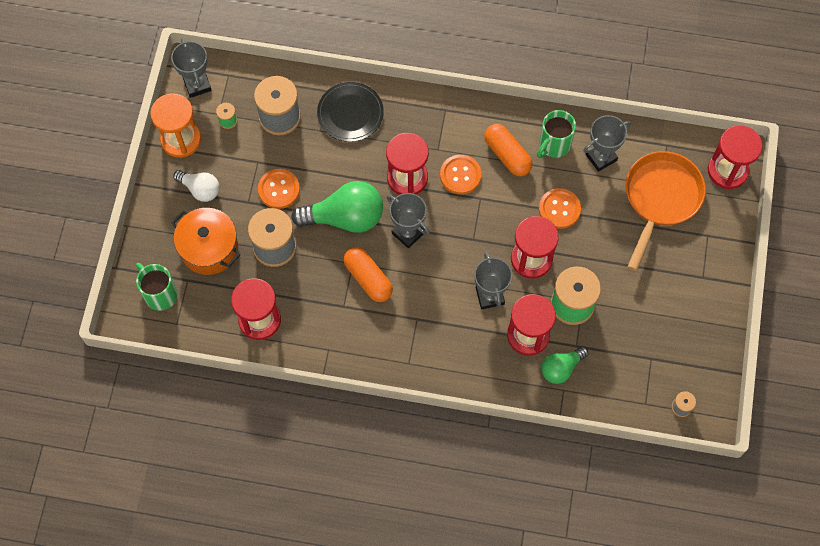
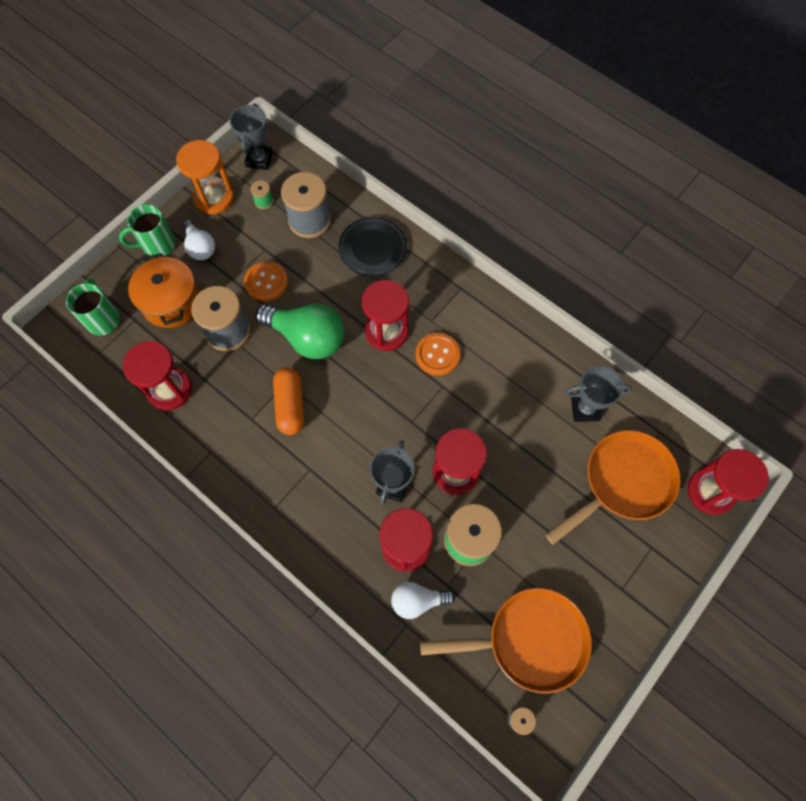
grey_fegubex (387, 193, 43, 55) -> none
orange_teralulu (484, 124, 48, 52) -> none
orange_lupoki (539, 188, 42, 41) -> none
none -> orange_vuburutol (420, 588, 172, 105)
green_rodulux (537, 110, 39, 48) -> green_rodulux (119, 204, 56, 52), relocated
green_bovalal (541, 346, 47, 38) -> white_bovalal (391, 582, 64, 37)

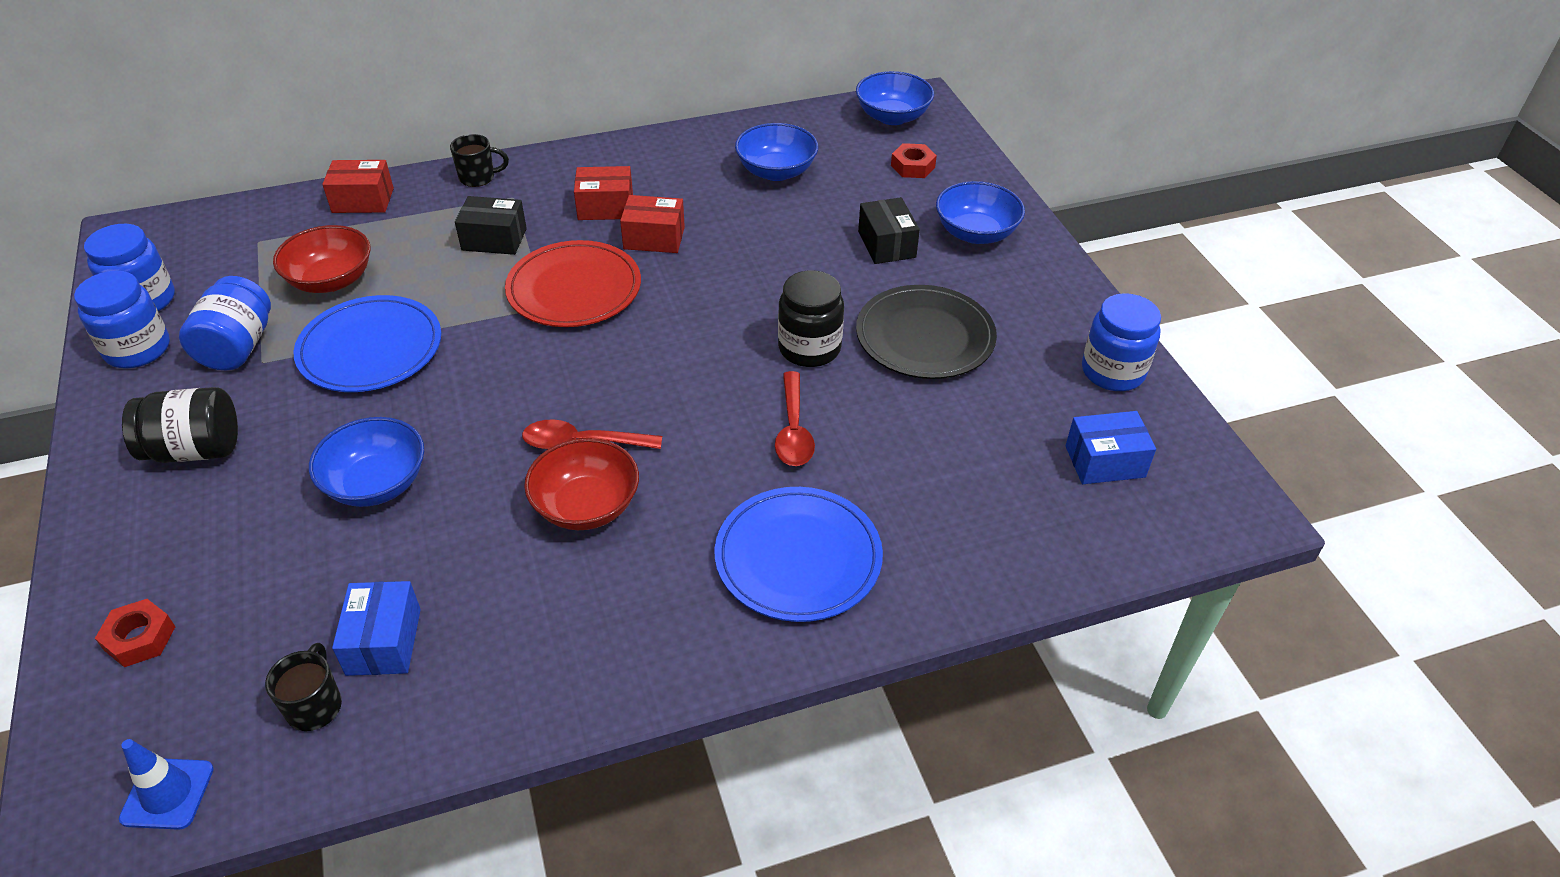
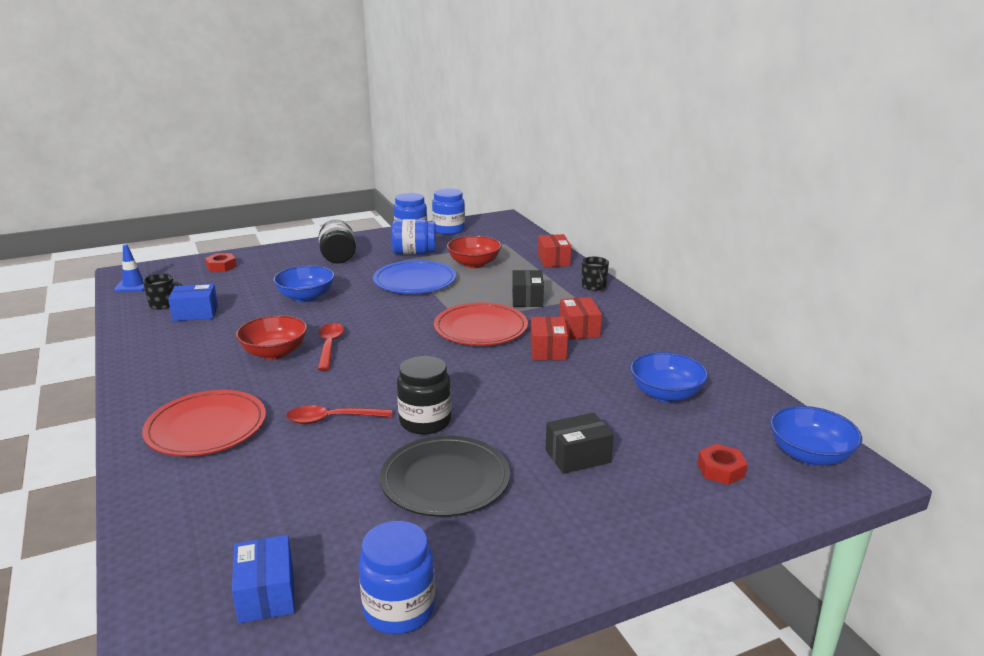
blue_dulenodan (936, 181, 89, 63) -> none
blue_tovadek (715, 487, 168, 135) -> red_tovadek (142, 390, 124, 66)

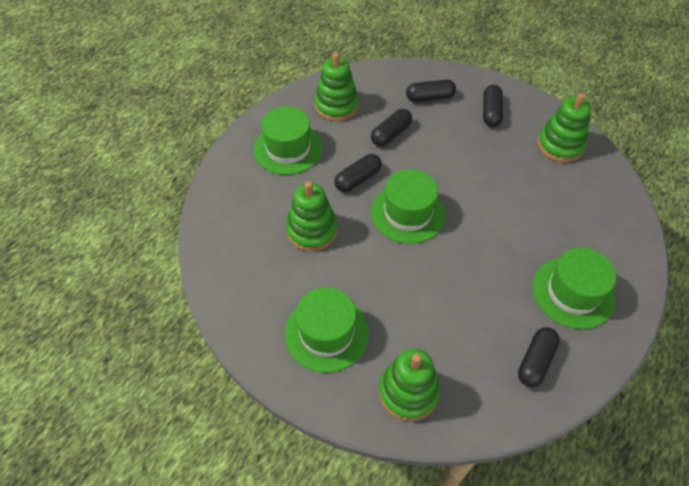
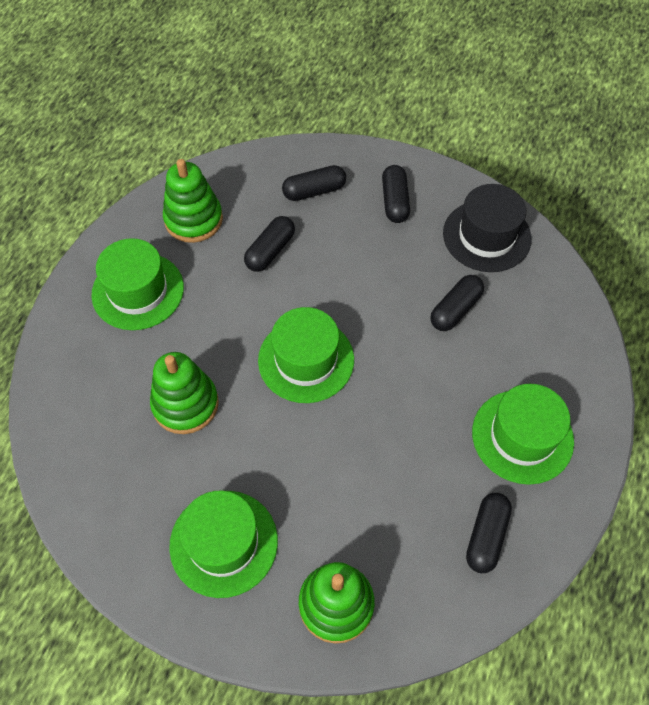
black_teralulu (334, 154, 48, 38) -> black_teralulu (430, 275, 54, 56), relocated
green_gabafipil (538, 93, 53, 69) -> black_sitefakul (443, 184, 89, 88)

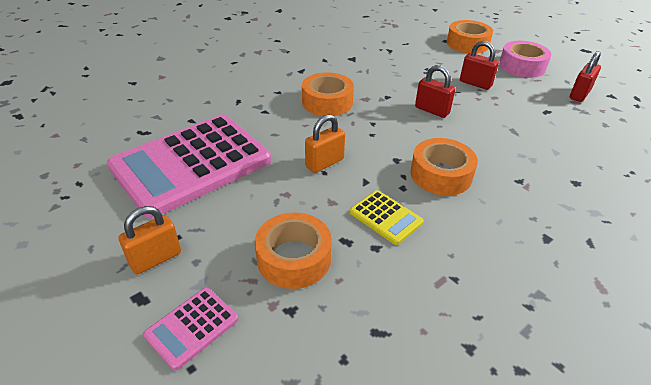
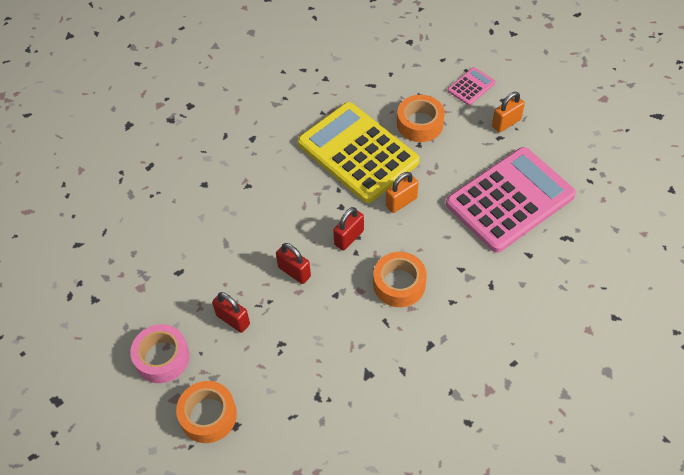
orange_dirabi (410, 138, 68, 58) -> none
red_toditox (570, 51, 31, 51) -> red_toditox (333, 207, 31, 44), relocated
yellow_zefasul (350, 190, 74, 55) -> yellow_zefasul (298, 102, 122, 101), x2.41

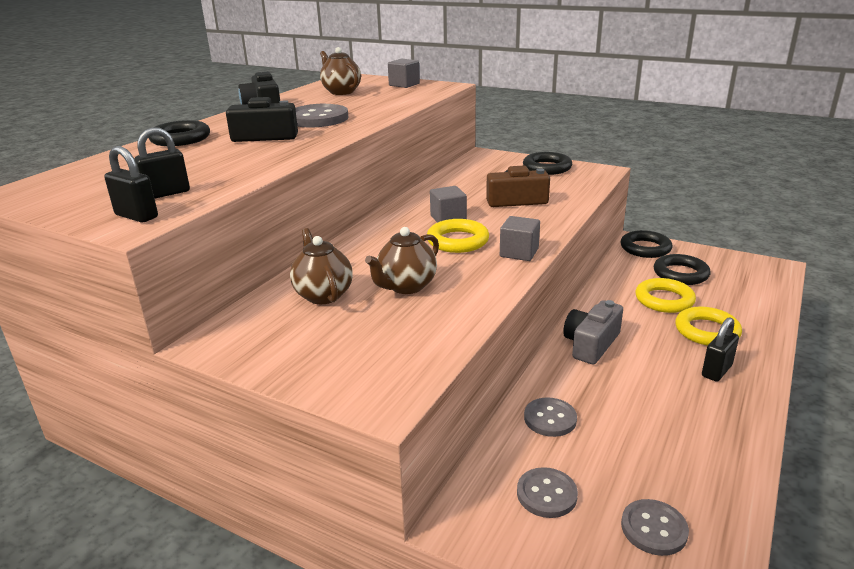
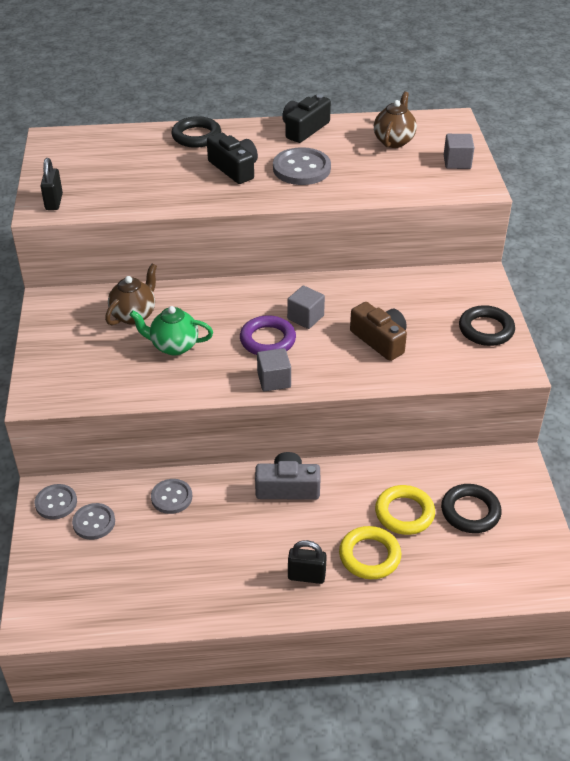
black_toditox (135, 127, 55, 72) -> none
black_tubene (621, 230, 51, 28) -> none
grey_lupoki (621, 499, 68, 57) -> grey_lupoki (35, 484, 42, 35), relocated
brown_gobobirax (365, 227, 74, 67) -> green_gobobirax (130, 306, 83, 49)
yellow_tubene (427, 219, 62, 34) -> purple_tubene (240, 315, 56, 40)

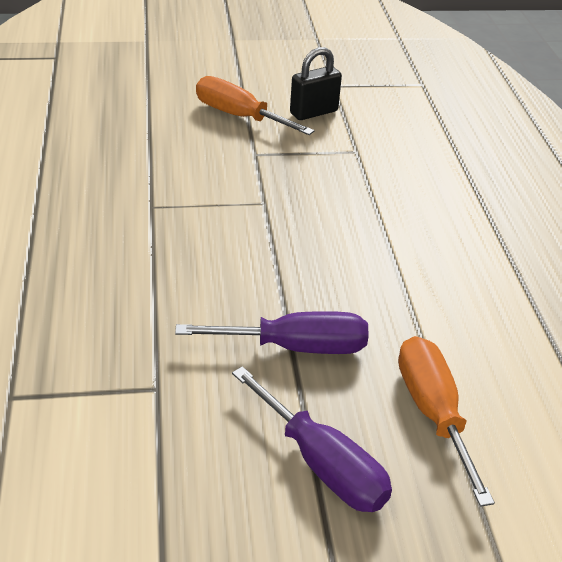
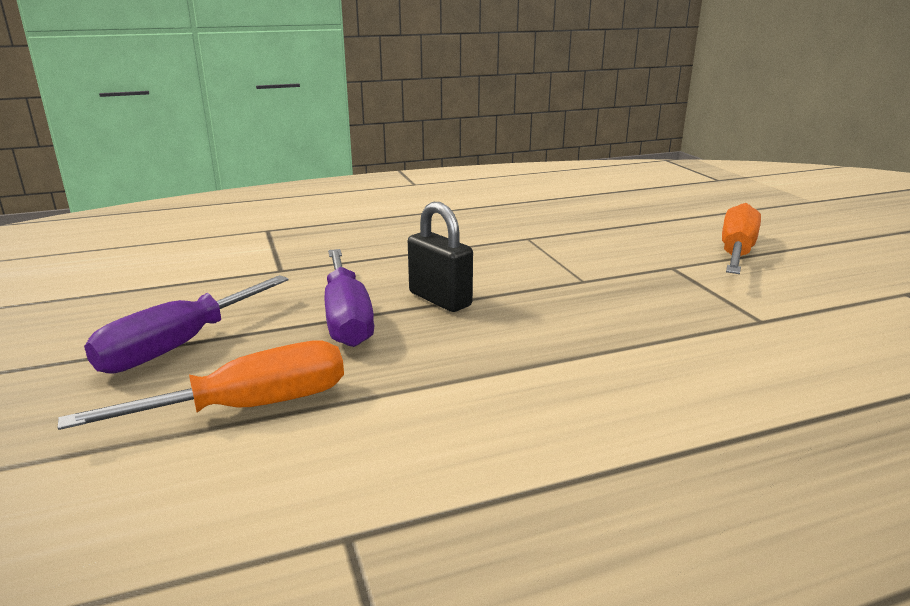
black_toditox (290, 47, 52, 73) -> black_toditox (408, 202, 65, 110), relocated

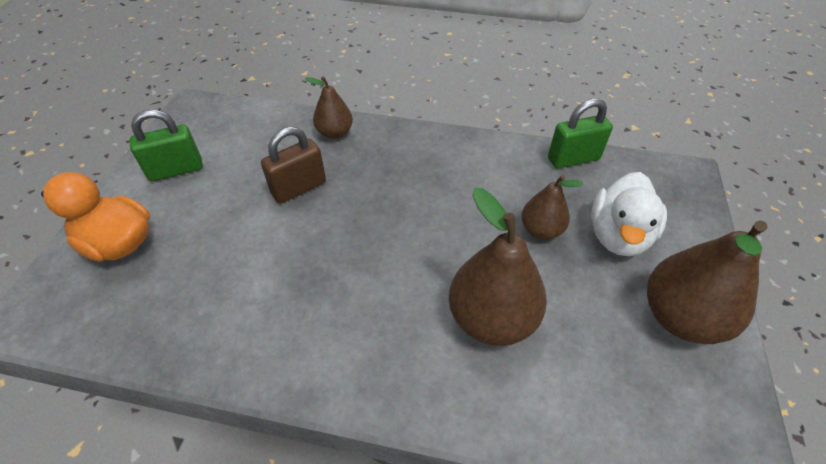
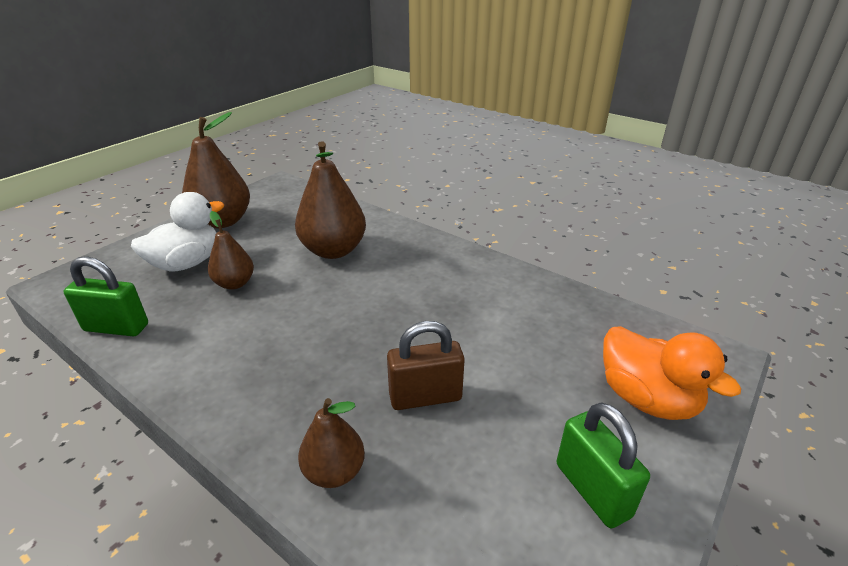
green_toditox (130, 110, 73, 71) -> green_toditox (557, 402, 93, 126), 60 degrees clockwise

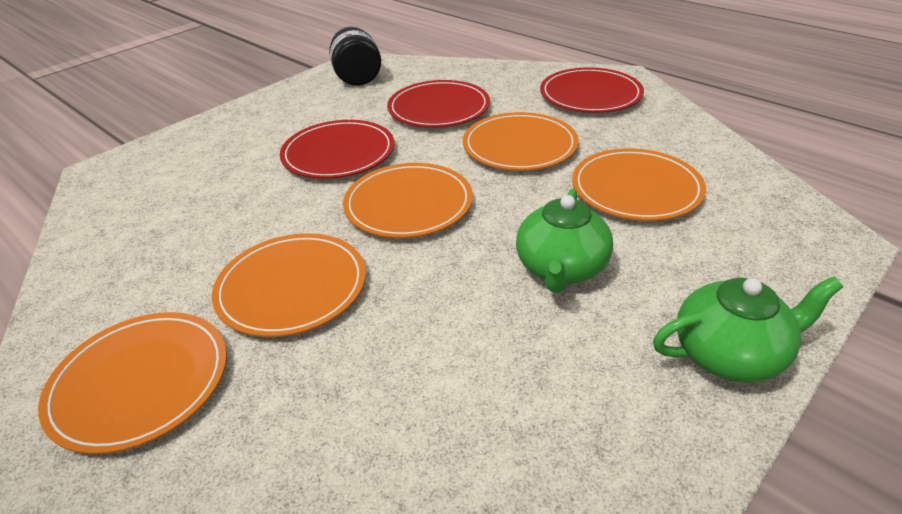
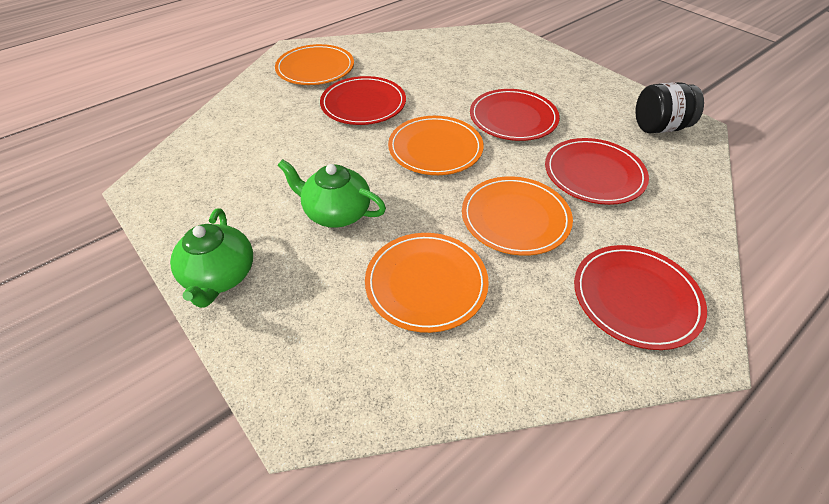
orange_tovadek (212, 233, 154, 104) -> red_tovadek (320, 76, 86, 49)

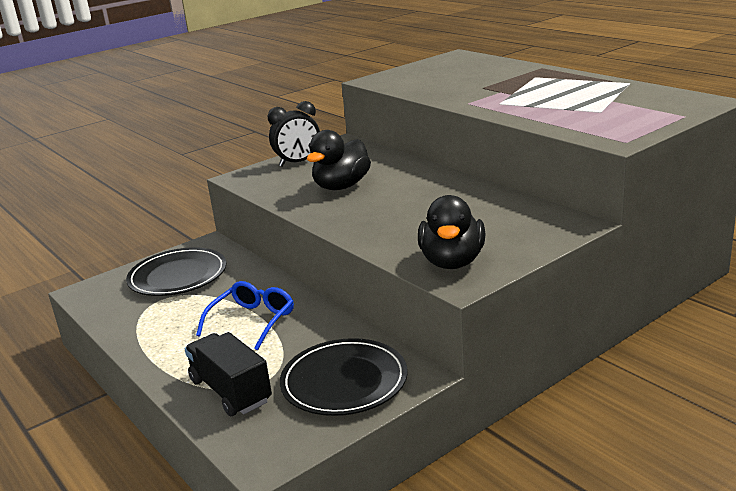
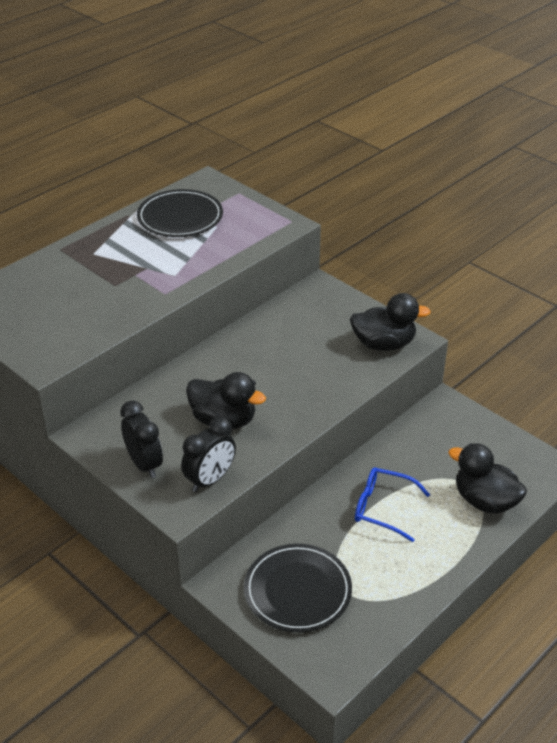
none -> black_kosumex (181, 417, 55, 75)
black_tovadek (280, 338, 127, 78) -> black_tovadek (137, 189, 86, 48), relocated
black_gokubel (185, 332, 87, 84) -> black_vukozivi (448, 443, 79, 71)

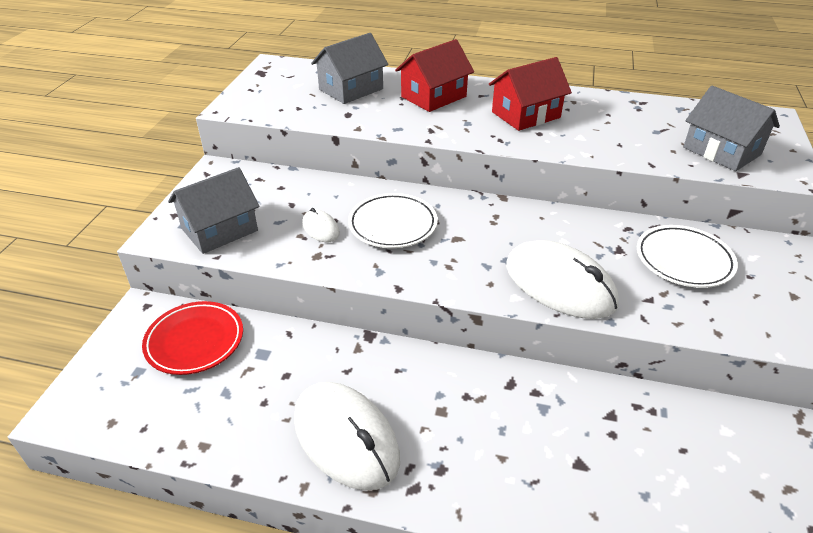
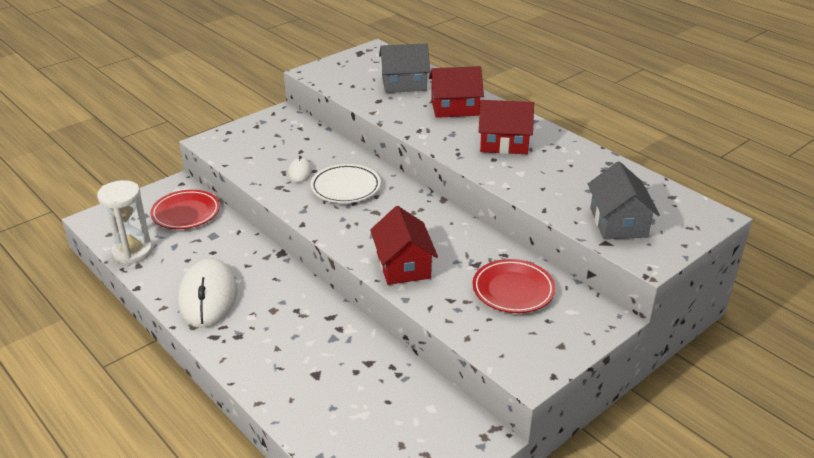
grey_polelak (168, 167, 91, 87) -> none
none -> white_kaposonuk (97, 180, 56, 85)
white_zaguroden (506, 240, 113, 79) -> red_polelak (370, 206, 68, 79)
white_tovadek (637, 225, 101, 63) -> red_tovadek (473, 259, 82, 54)

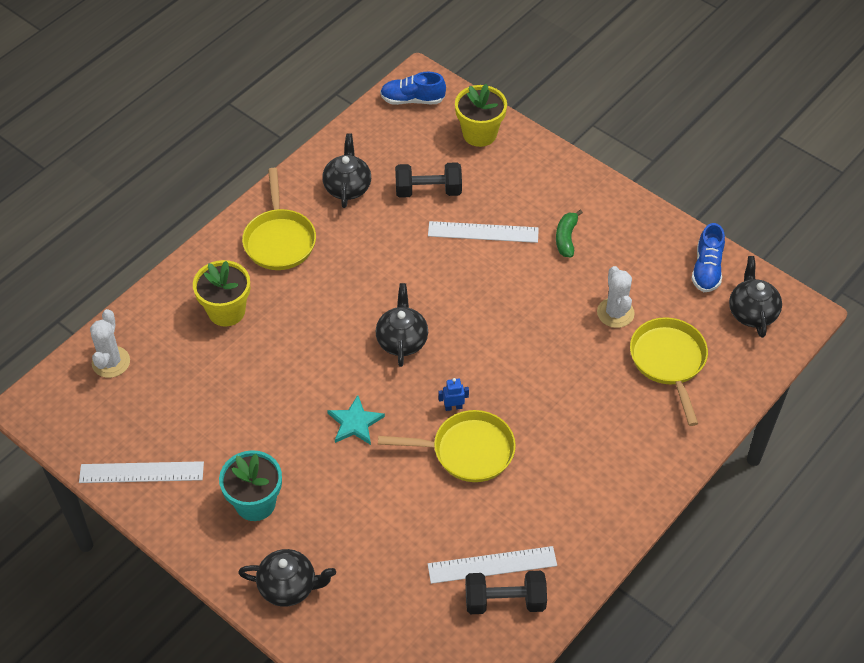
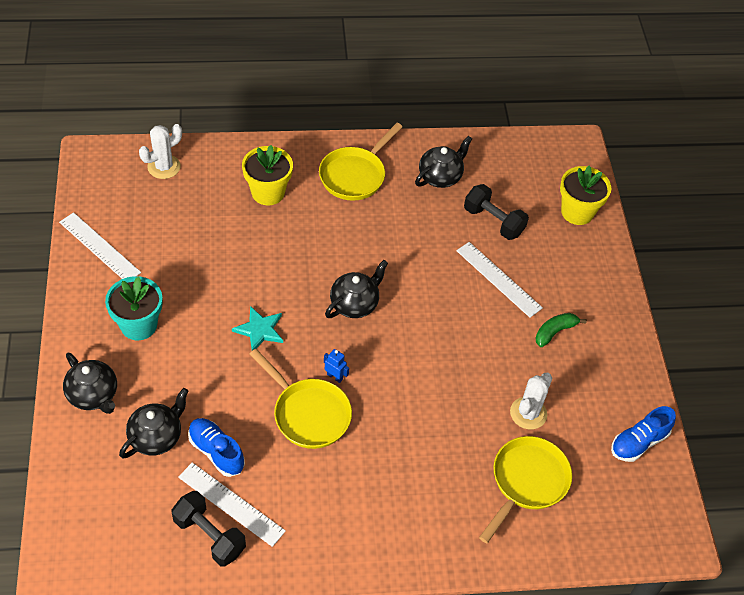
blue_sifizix (380, 72, 66, 33) -> blue_sifizix (188, 418, 57, 59), relocated
black_gobobirax (729, 256, 53, 82) -> black_gobobirax (119, 388, 70, 71), relocated

